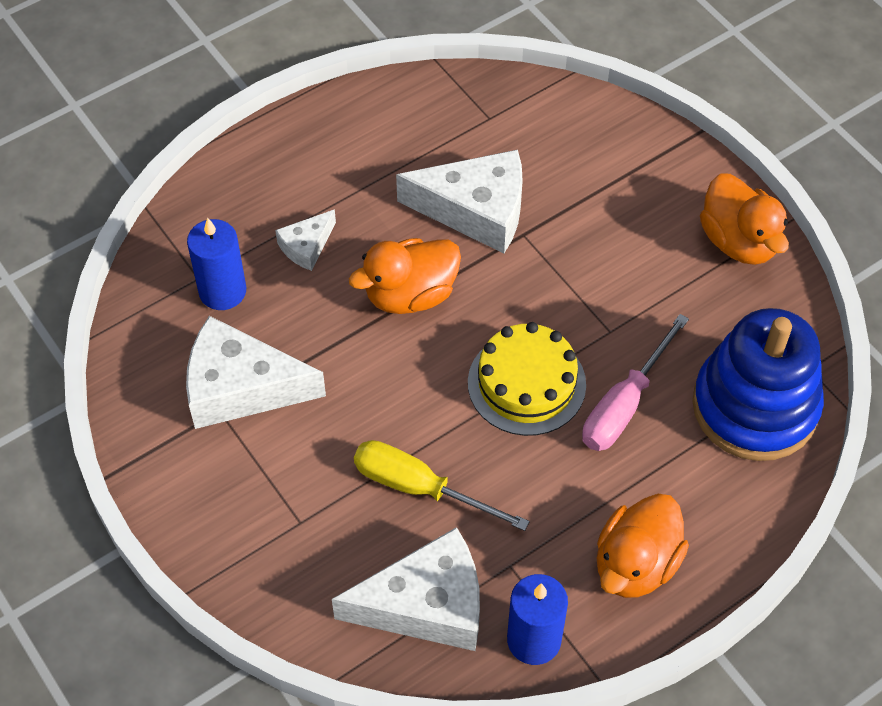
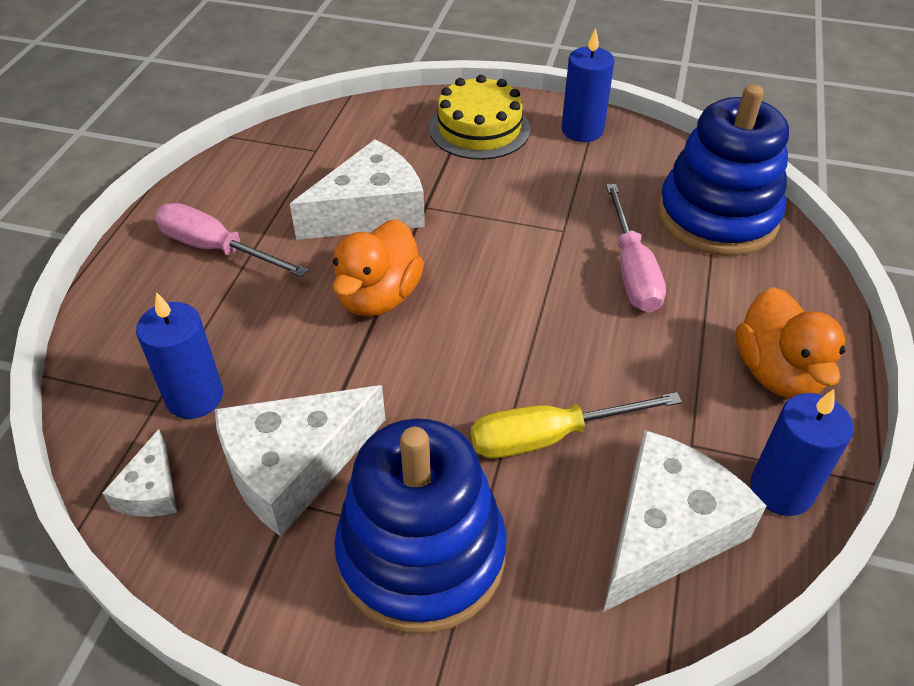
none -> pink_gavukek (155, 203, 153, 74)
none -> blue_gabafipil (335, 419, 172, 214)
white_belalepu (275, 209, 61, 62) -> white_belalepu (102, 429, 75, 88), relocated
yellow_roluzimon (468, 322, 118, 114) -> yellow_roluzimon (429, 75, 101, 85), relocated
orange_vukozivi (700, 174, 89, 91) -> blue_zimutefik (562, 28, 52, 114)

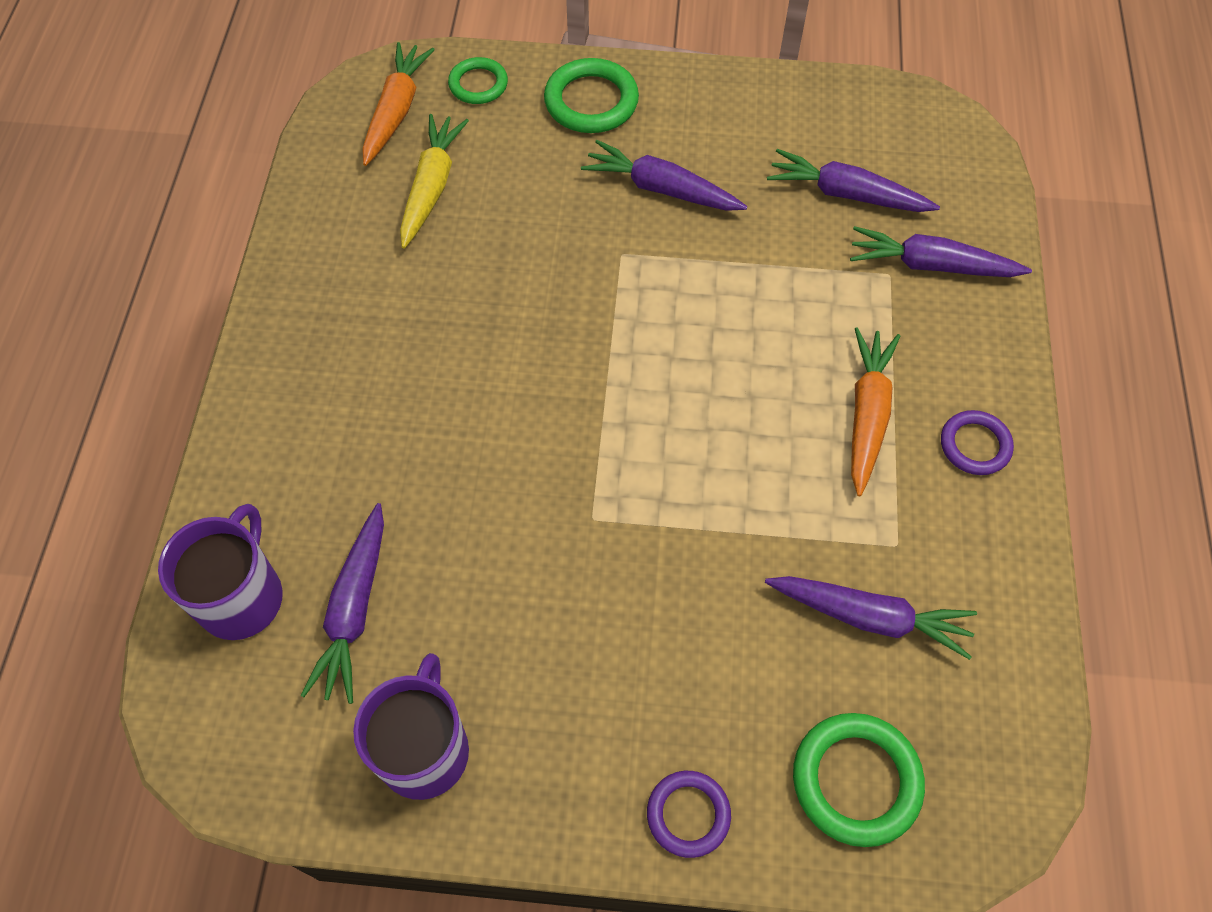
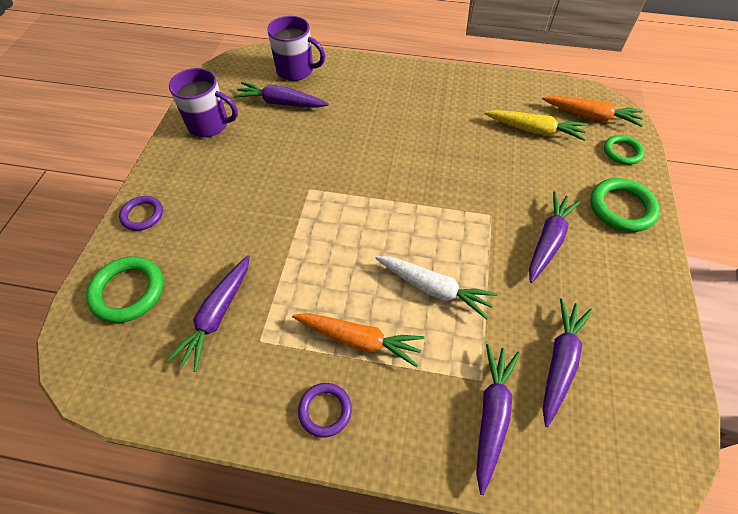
none -> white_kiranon (376, 256, 121, 64)

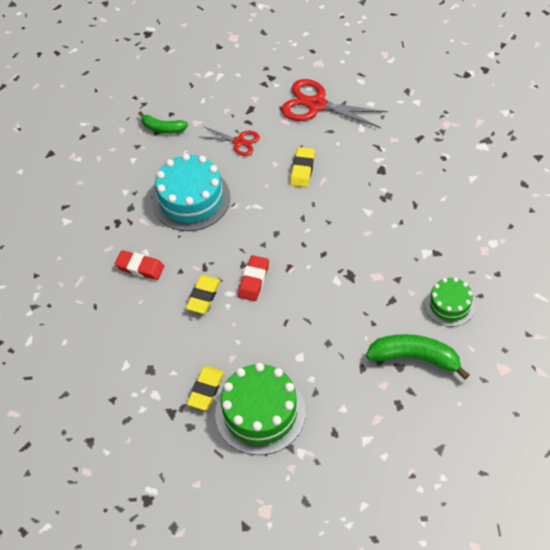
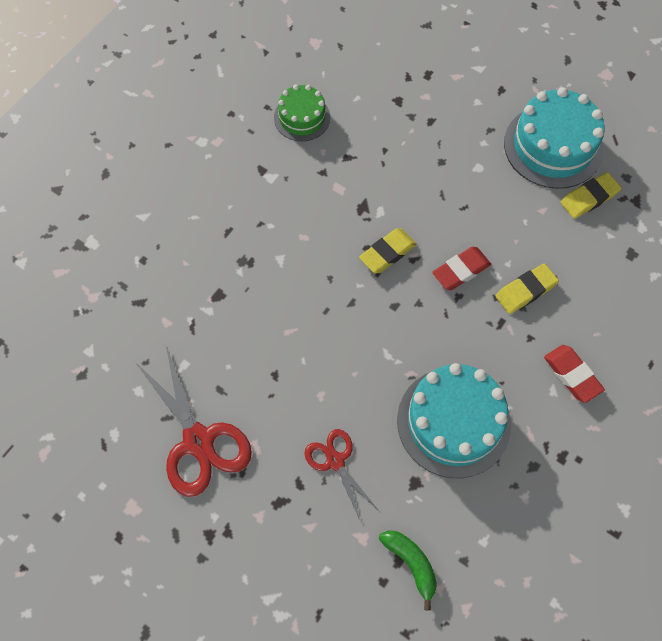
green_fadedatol (366, 334, 103, 45) -> none
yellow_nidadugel (290, 147, 25, 40) -> yellow_nidadugel (359, 228, 58, 45), relocated
green_roluzimon (215, 363, 91, 92) -> turquoise_roluzimon (504, 87, 100, 102)

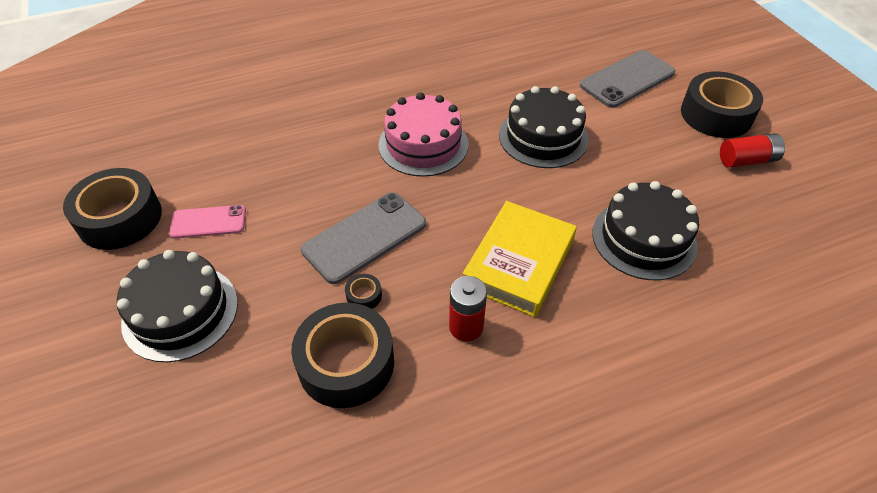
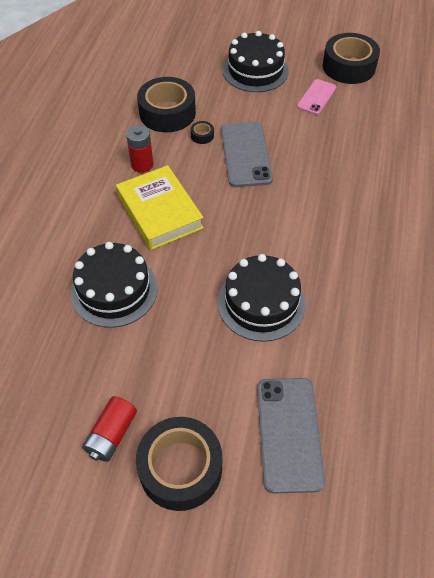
pink_roluzimon (378, 92, 91, 85) -> none

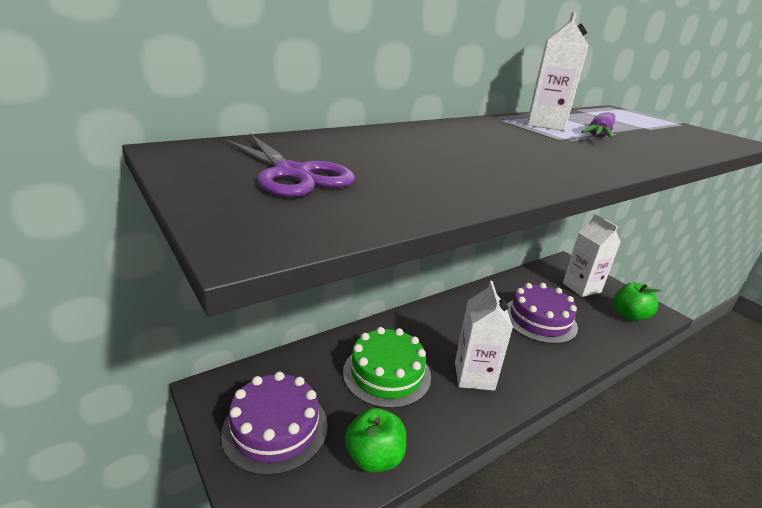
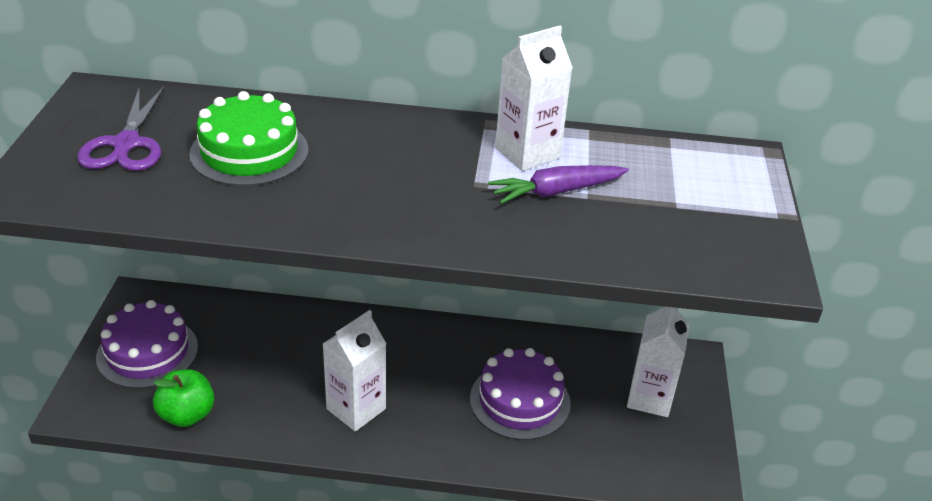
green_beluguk (613, 283, 49, 38) -> none
green_roluzimon (343, 327, 88, 82) -> green_roluzimon (189, 91, 120, 95), relocated

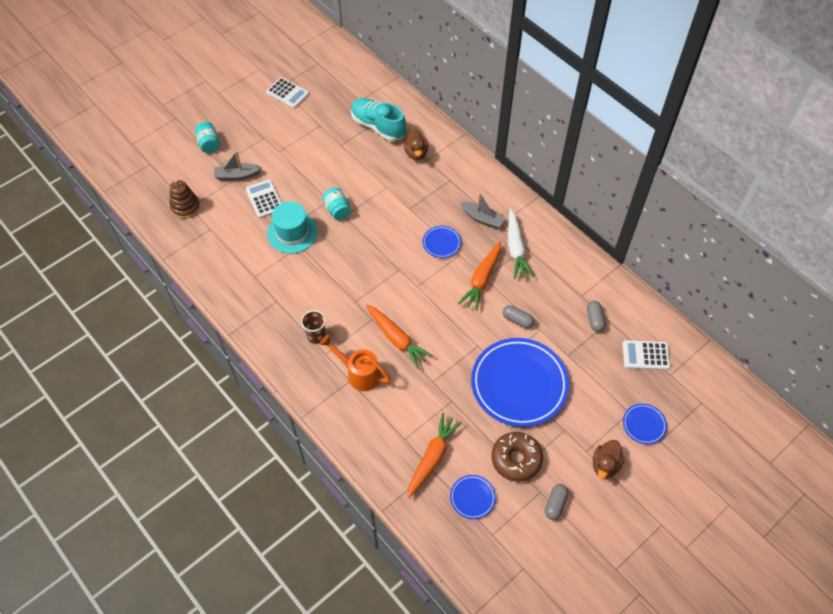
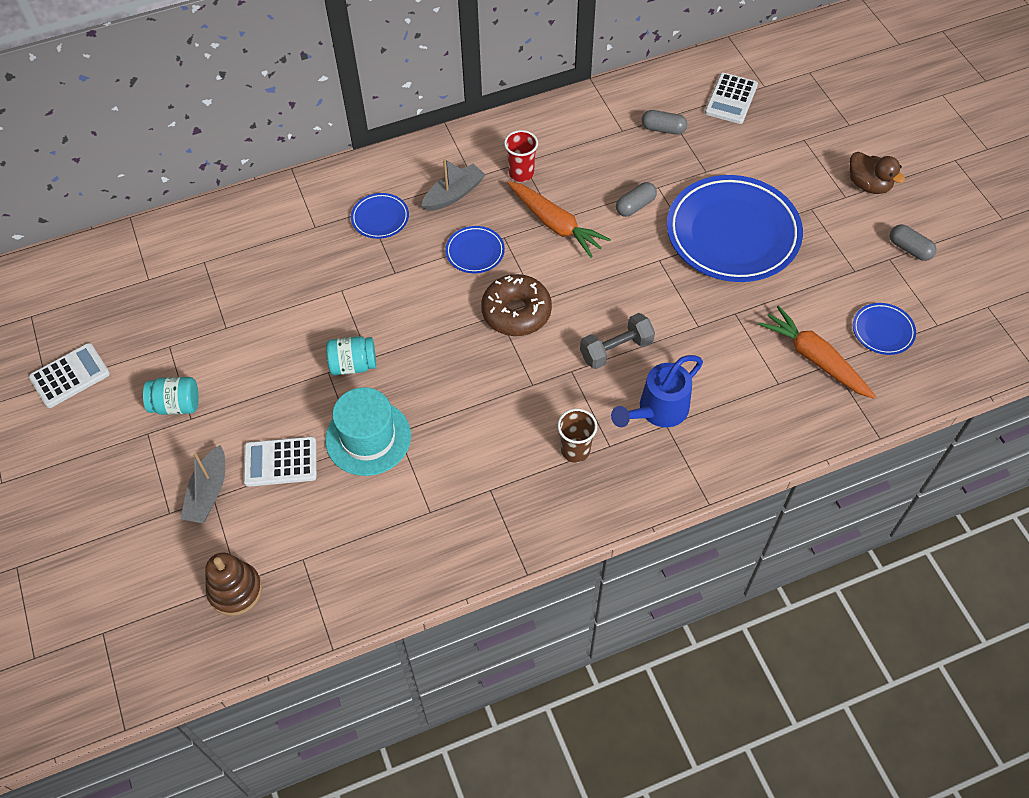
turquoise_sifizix (351, 98, 55, 43) -> none
brown_vukozivi (404, 130, 24, 30) -> none
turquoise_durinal (195, 122, 25, 31) -> turquoise_durinal (143, 377, 56, 38), relocated
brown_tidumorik (491, 432, 52, 50) -> brown_tidumorik (481, 274, 71, 62), relocated
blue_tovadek (623, 404, 44, 40) -> blue_tovadek (351, 193, 58, 46), relocated
orange_kiranon (366, 304, 67, 65) -> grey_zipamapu (580, 313, 75, 56)
white_kiranon (508, 209, 26, 70) -> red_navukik (504, 130, 34, 52)
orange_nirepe (319, 334, 72, 57) -> blue_nirepe (611, 355, 92, 72)

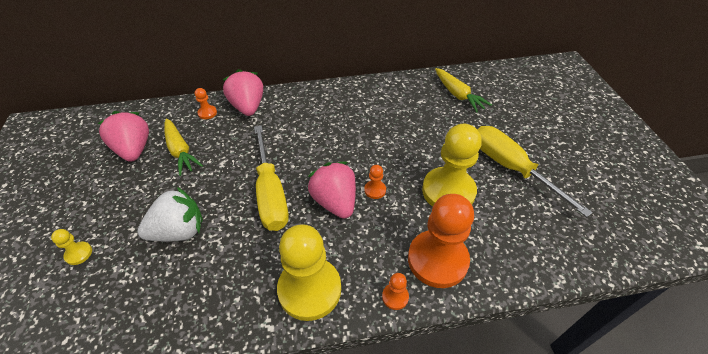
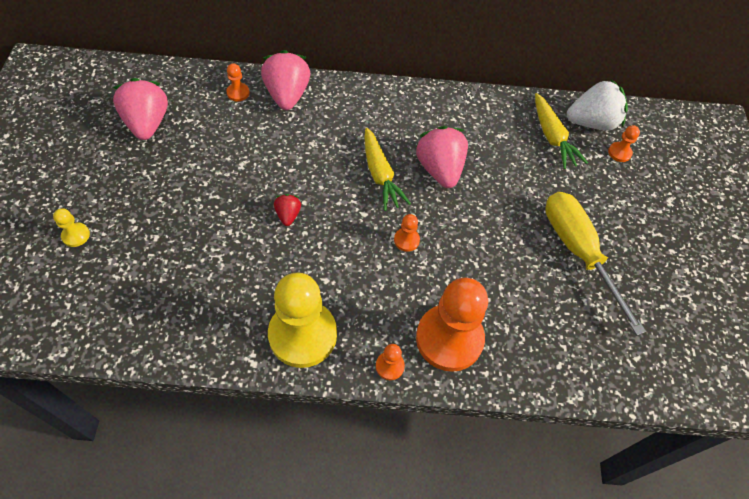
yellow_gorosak (422, 124, 60, 83) -> none
none -> orange_gorosak (608, 125, 32, 37)
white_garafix (138, 187, 65, 54) -> white_garafix (567, 79, 61, 51), relocated
yellow_kiranon (164, 119, 39, 57) -> yellow_kiranon (364, 128, 47, 83), relocated
pink_garafix (308, 162, 48, 57) -> pink_garafix (416, 126, 52, 62), relocated
yellow_gavukek (254, 125, 35, 106) -> red_garafix (274, 194, 27, 32)

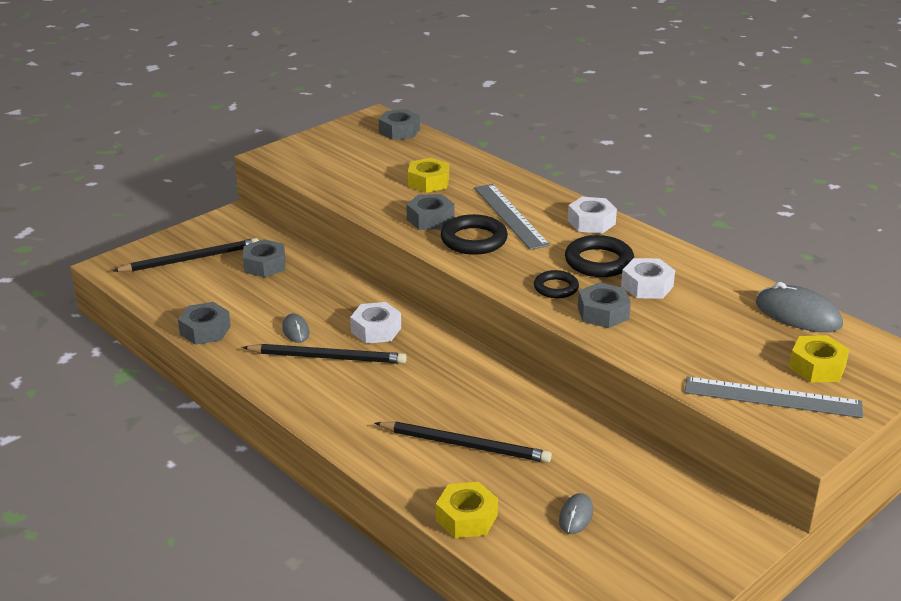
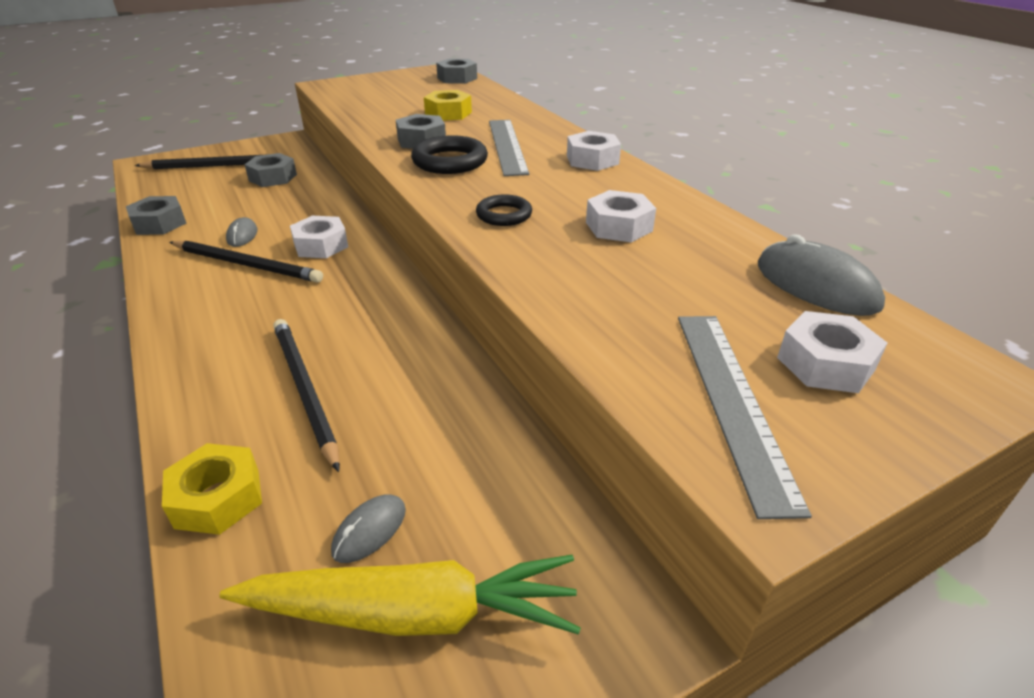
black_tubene (565, 235, 69, 42) -> none
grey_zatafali (578, 282, 53, 46) -> none
none -> yellow_kiranon (219, 555, 362, 81)
yellow_zatafali (789, 335, 61, 48) -> white_zatafali (777, 311, 110, 82)
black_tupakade (375, 422, 177, 41) -> black_tupakade (273, 319, 67, 153), 150 degrees counterclockwise
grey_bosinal (684, 377, 179, 41) -> grey_bosinal (678, 316, 134, 203), 60 degrees clockwise

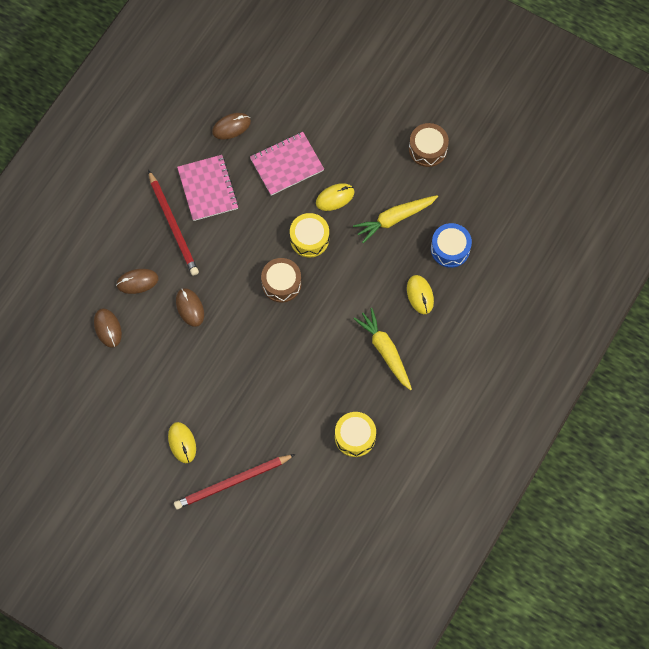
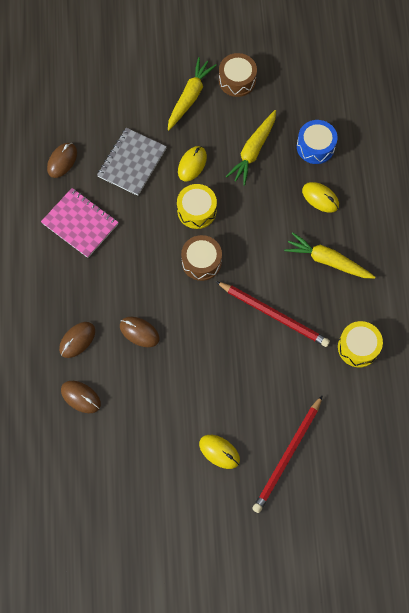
none -> yellow_kiranon (168, 57, 49, 73)
red_tupakade (148, 170, 51, 106) -> red_tupakade (216, 281, 114, 66), relocated
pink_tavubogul (250, 132, 74, 64) -> grey_tavubogul (97, 128, 70, 68)

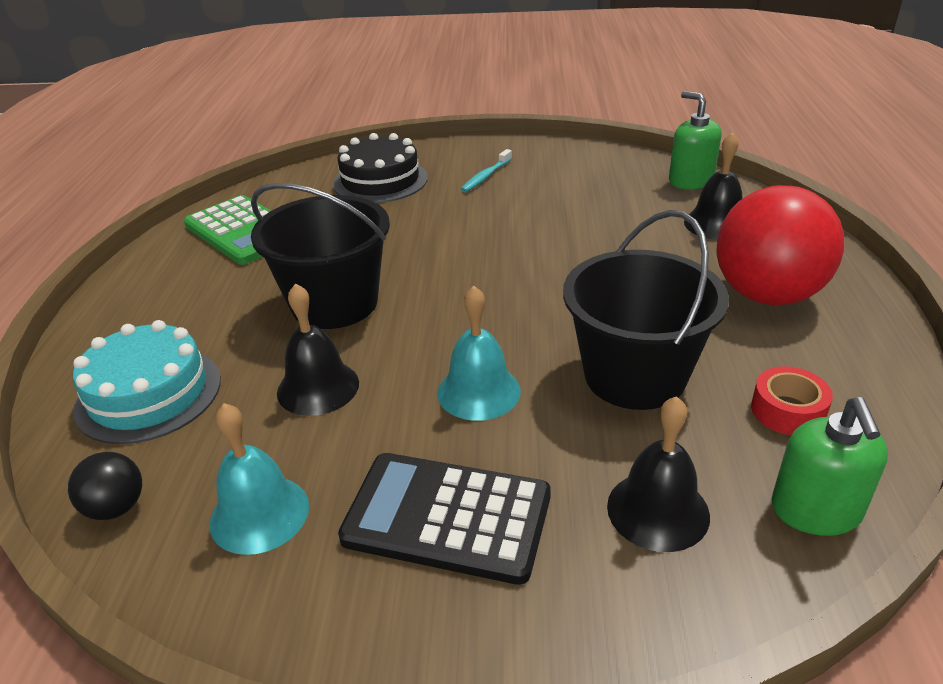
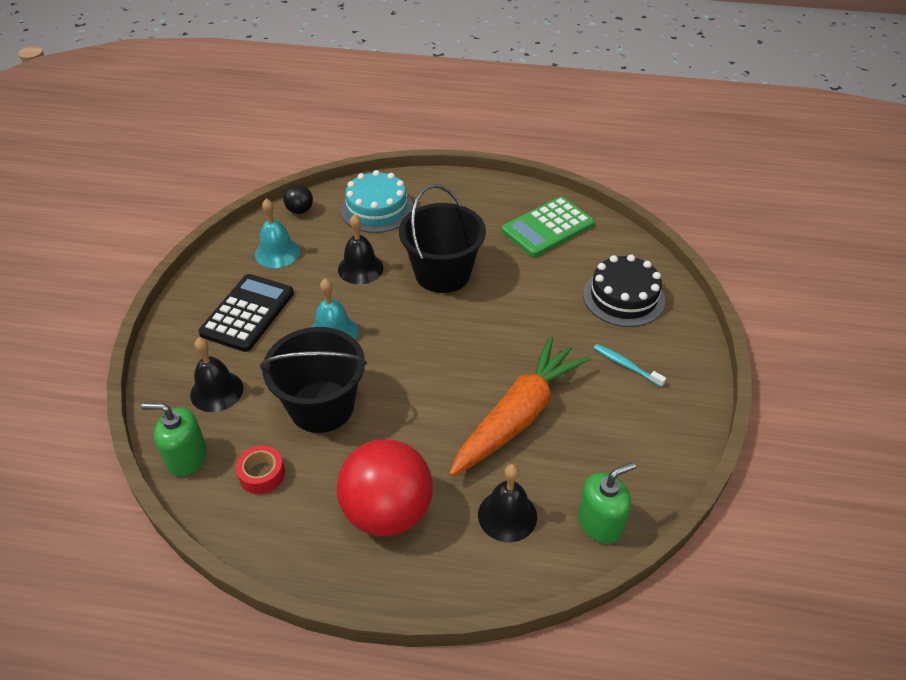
none -> orange_kiranon (449, 336, 142, 140)

